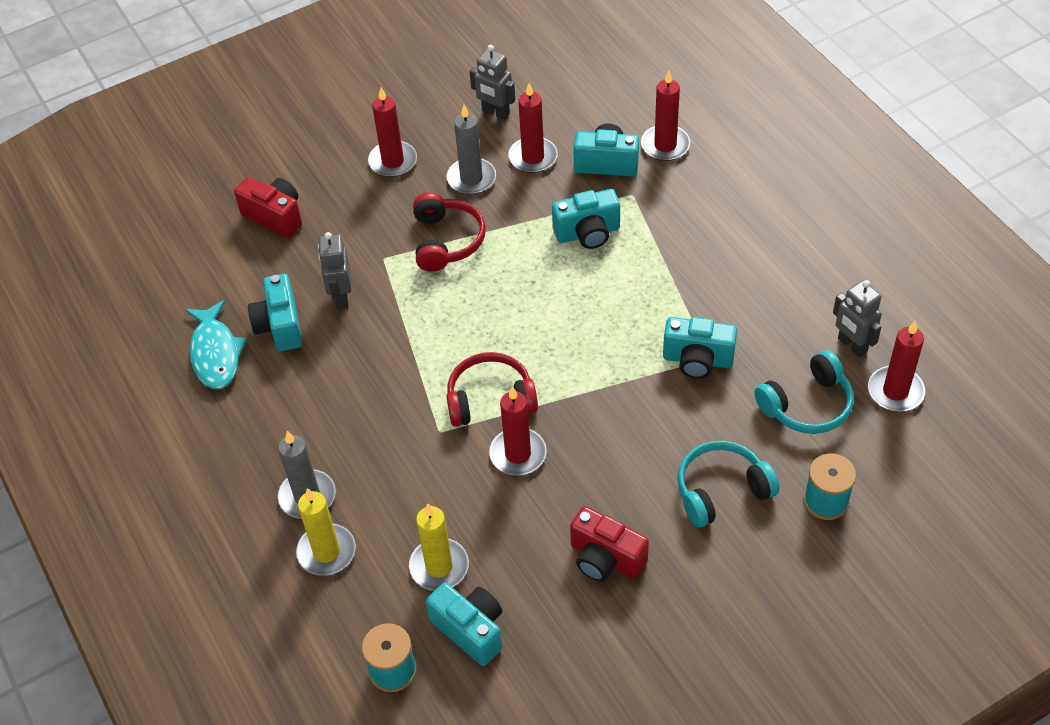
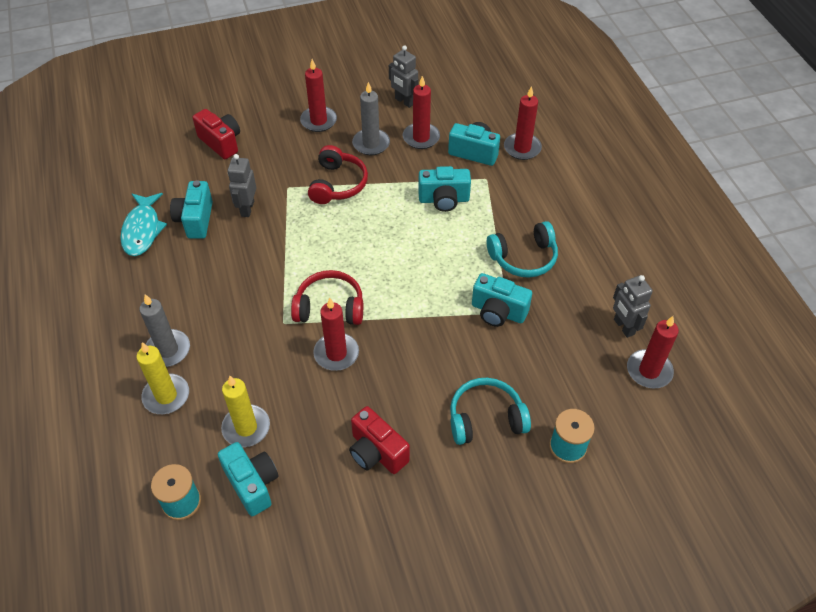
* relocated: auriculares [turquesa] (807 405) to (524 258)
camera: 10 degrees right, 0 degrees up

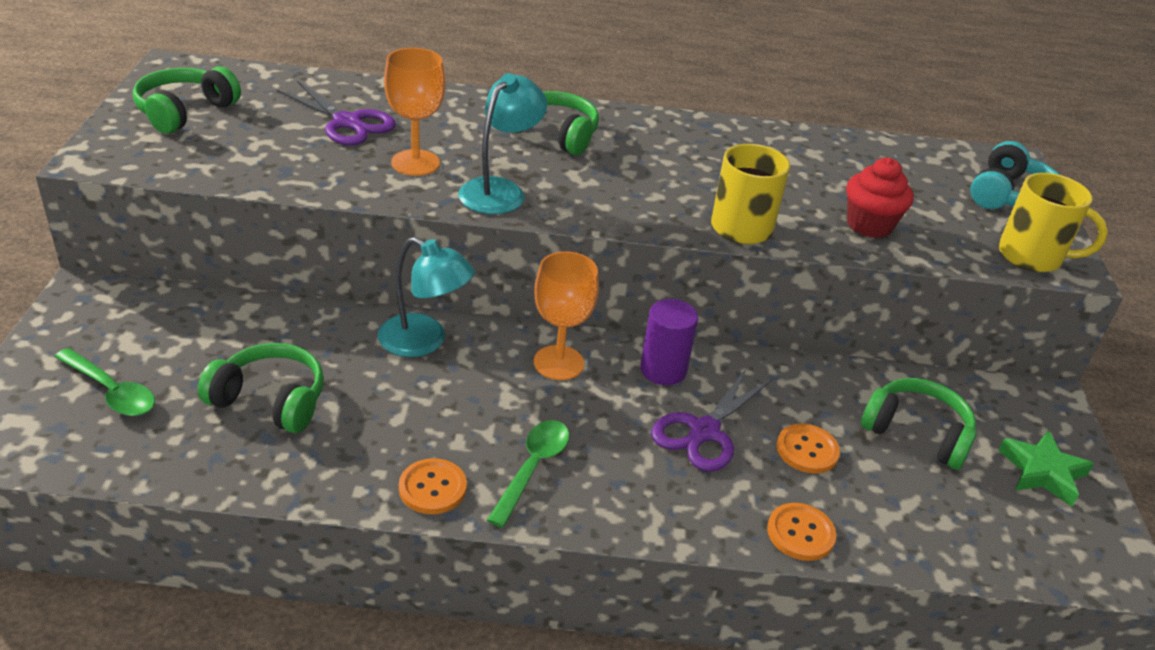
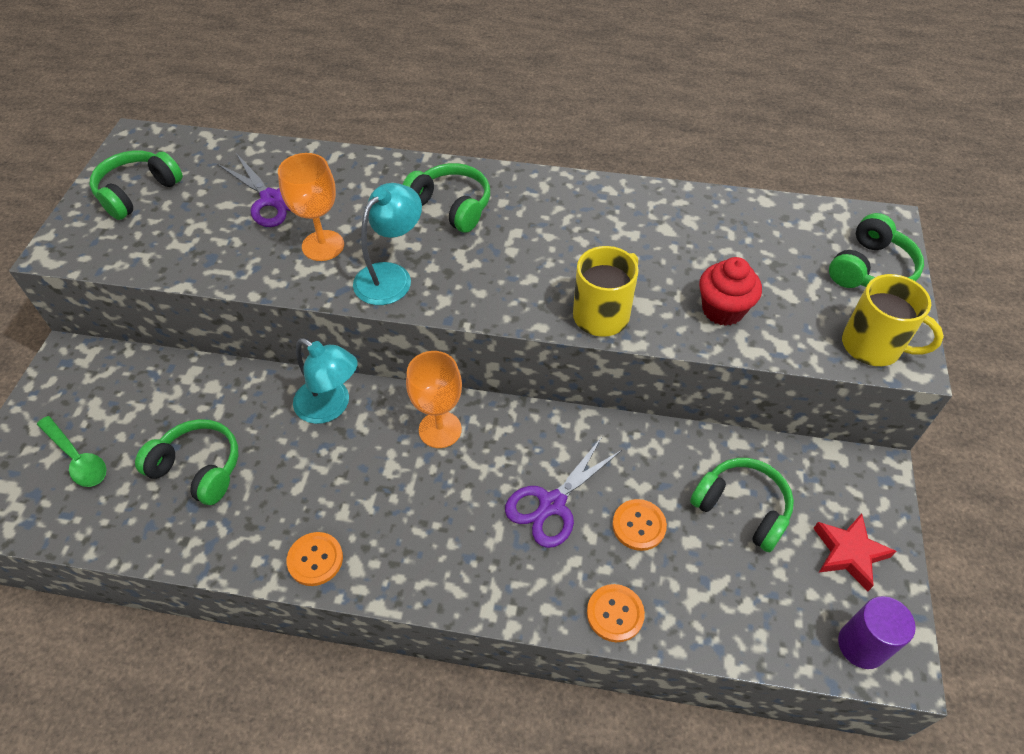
* missing: cuchara [verde] (532 468)
* relocated: cilindro [morado] (663 370) to (861 645)
* colour: auriculares [turquesa] (1009 196) to auriculares [verde] (870 269)
* colour: estrella [verde] (1042 472) to estrella [rojo] (849 553)
camera: 10 degrees right, 15 degrees up

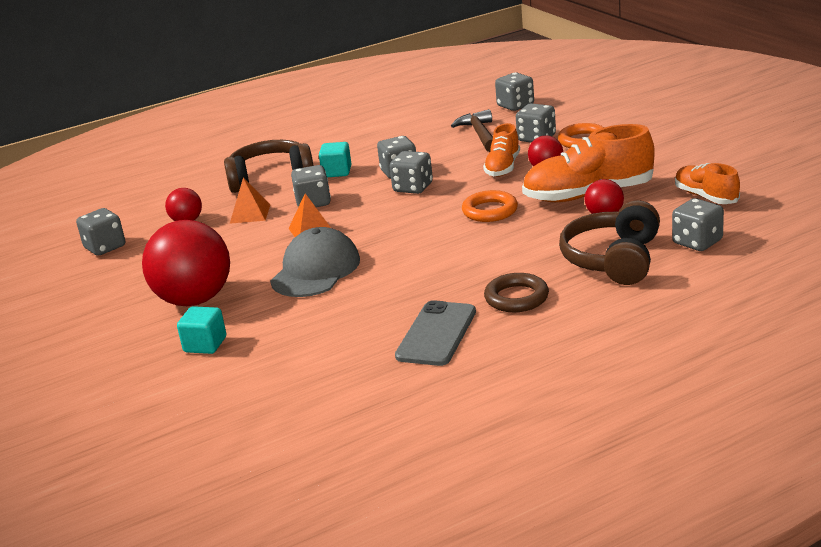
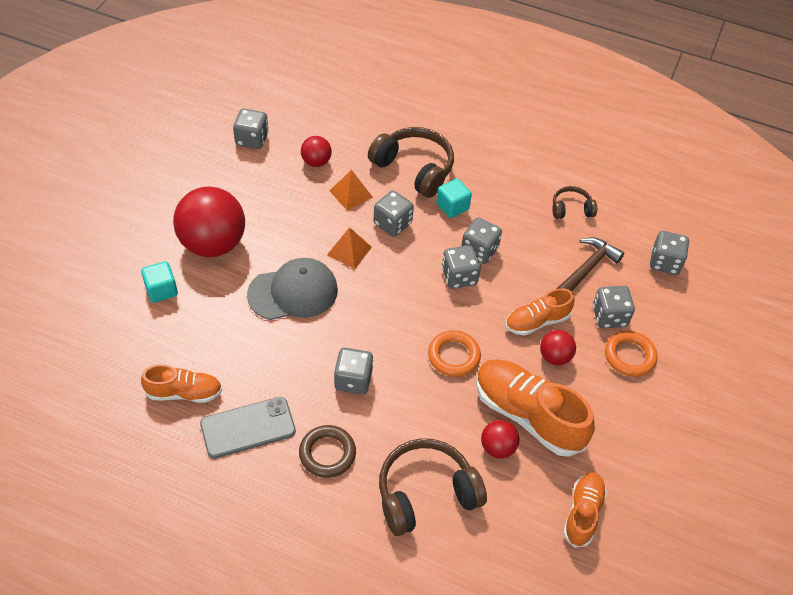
* appeared: zapato [naranja] (184 393)
* appeared: auriculares [marrón] (571 209)
* relocated: dado [gris] (697 242) to (353 380)
camera: 45 degrees right, 25 degrees up

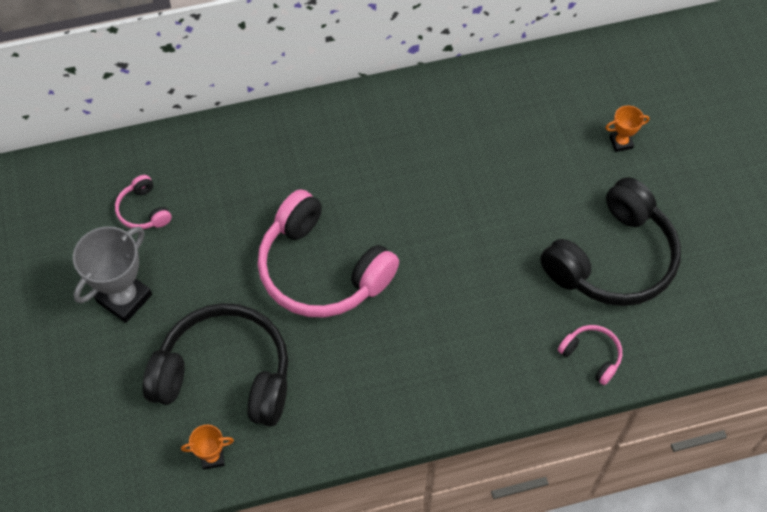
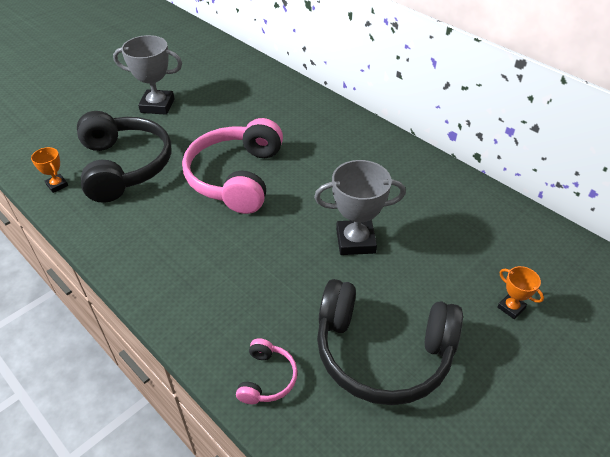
* missing: auriculares [rosa] (143 210)
* appeared: trofeo [gris] (355 241)
camera: 60 degrees right, 15 degrees down

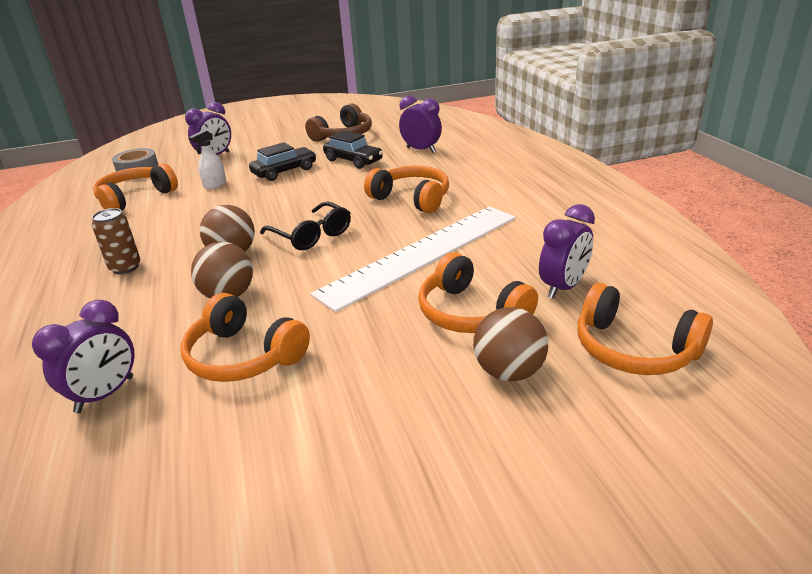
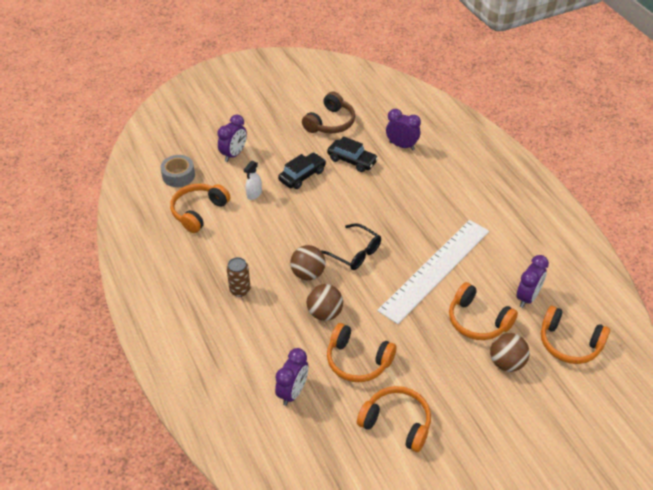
* relocated: auriculares [naranja] (411 199) to (396 423)
camera: 10 degrees left, 15 degrees up

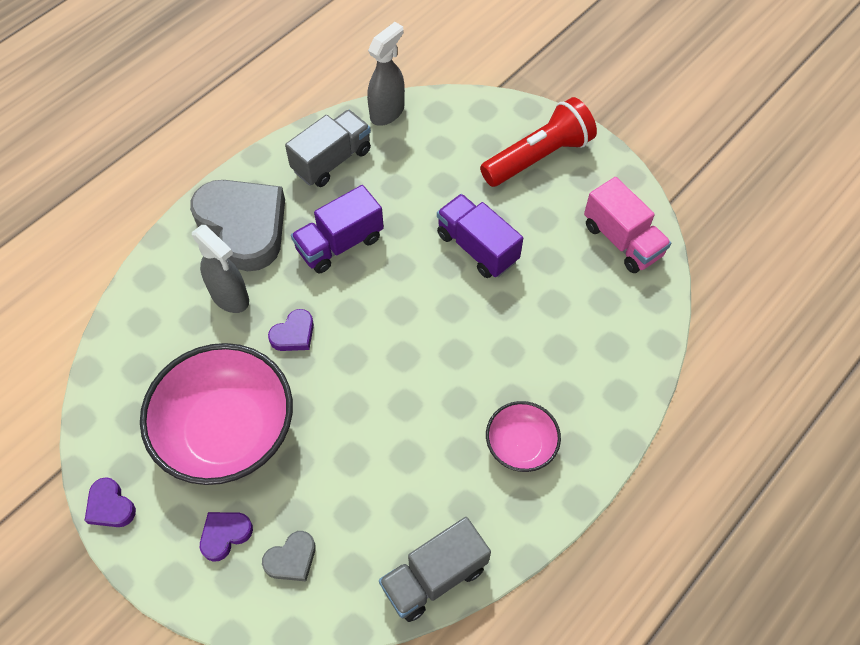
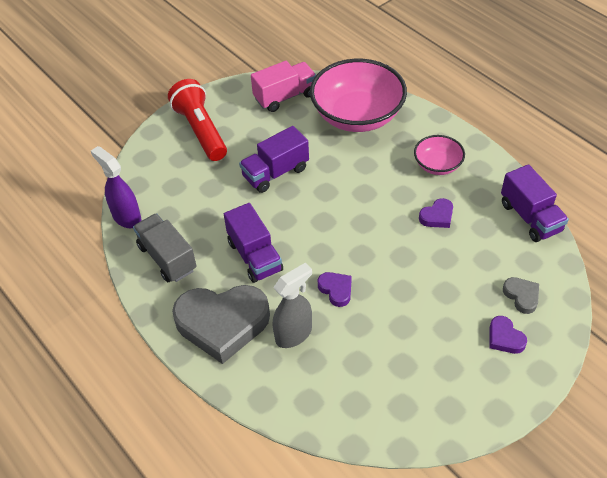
* relocated: corazón [morado] (110 506) to (437 216)
* relocated: cuenco [rosa] (227 431) to (357 115)
* colour: pulverizador [gris] (387 112) to pulverizador [morado] (126 217)
* colour: camión [gris] (434 577) to camión [morado] (530 217)
* spun: corazón [gris] (244 226) = (222 324) 150 degrees counterclockwise
camera: 80 degrees left, 10 degrees down

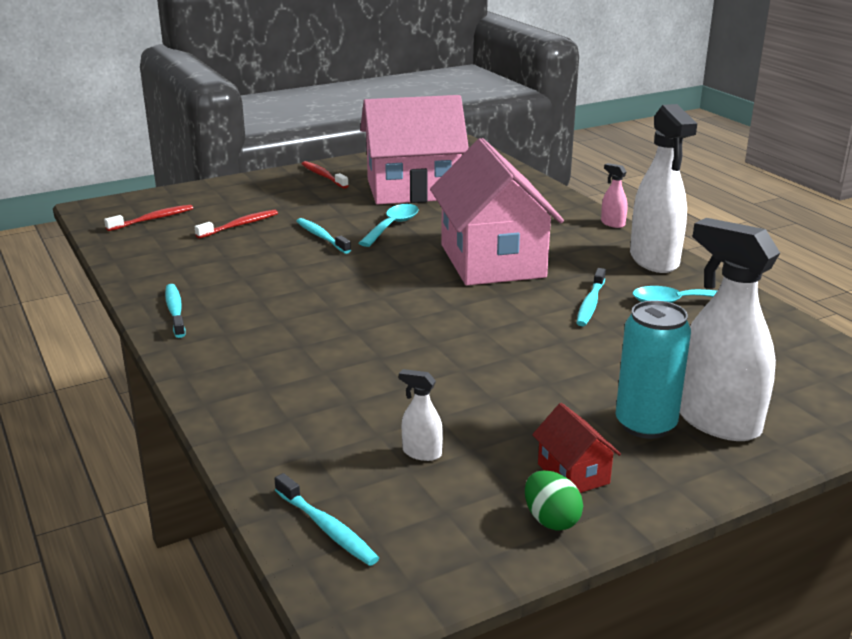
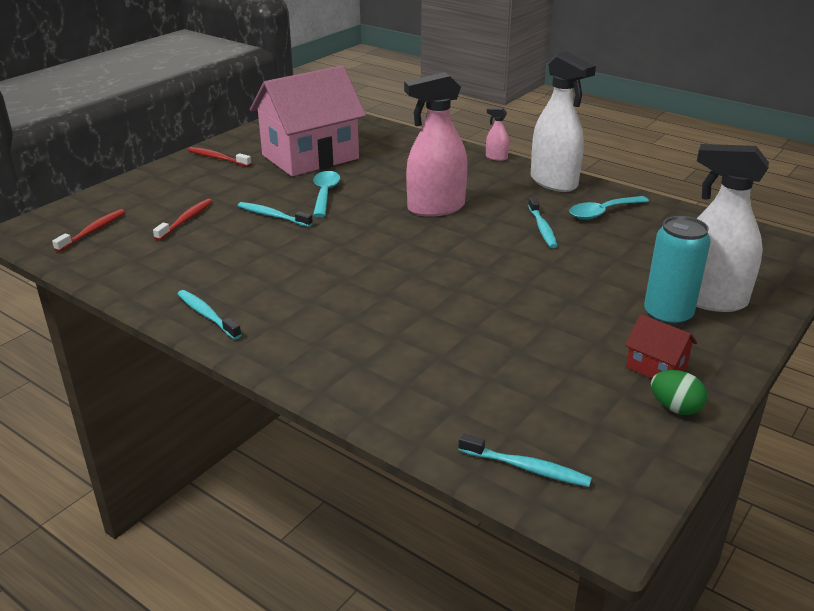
* missing: pulverizador [blanco] (421 453)
* exchanged: casa [rosa] (492 261) to pulverizador [rosa] (435 208)
camera: 25 degrees left, 5 degrees up

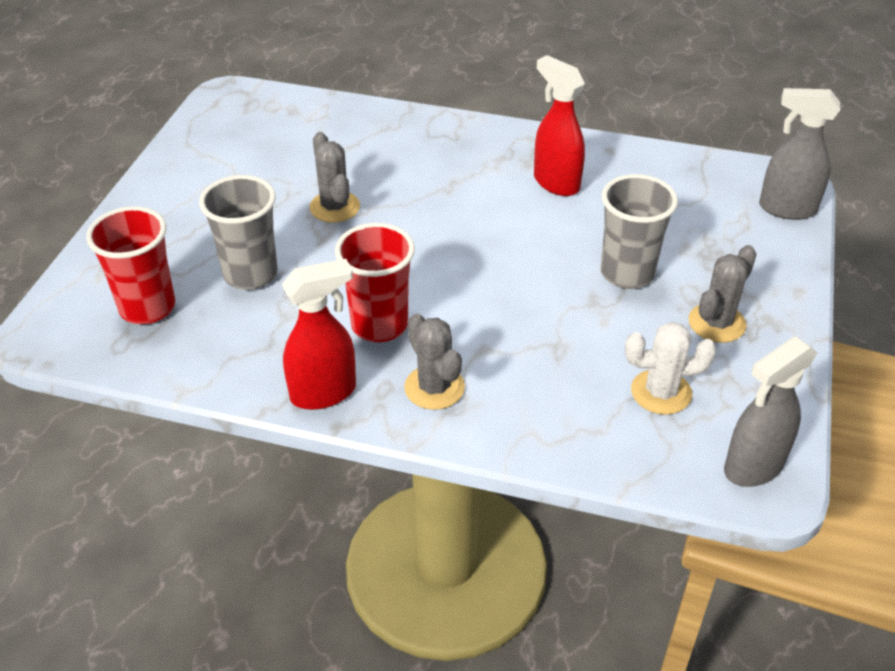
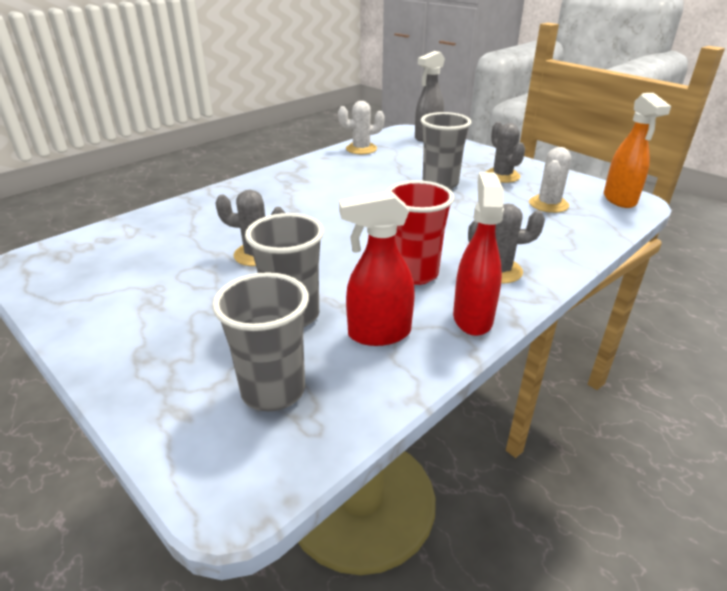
* appeared: cactus [blanco] (361 149)
* relocated: pulverizador [rojo] (556 182) to (378 334)
* colour: vaso [rojo] (147 307) to vaso [gris] (273 391)
* colour: pulverizador [gris] (753 467) to pulverizador [naranja] (619 200)
camera: 60 degrees left, 10 degrees down

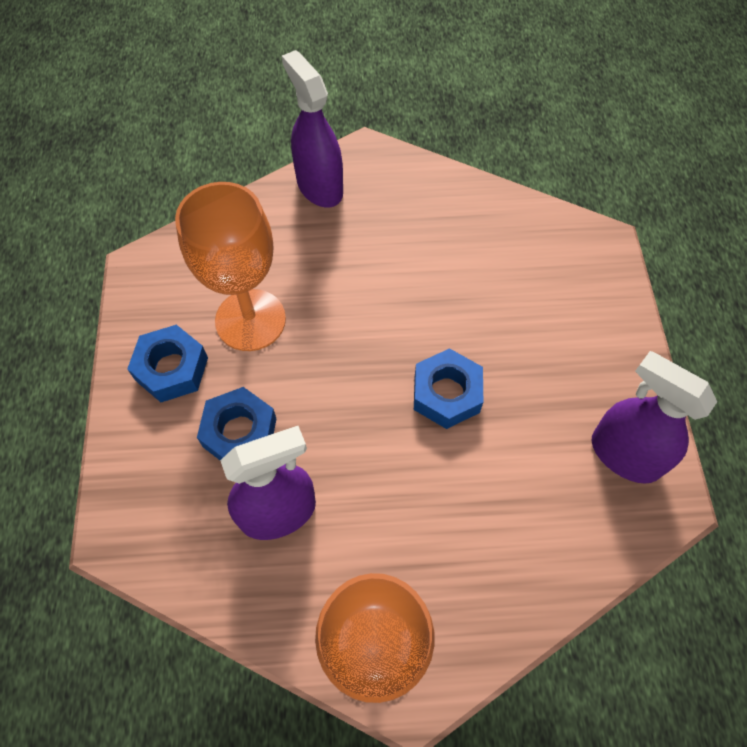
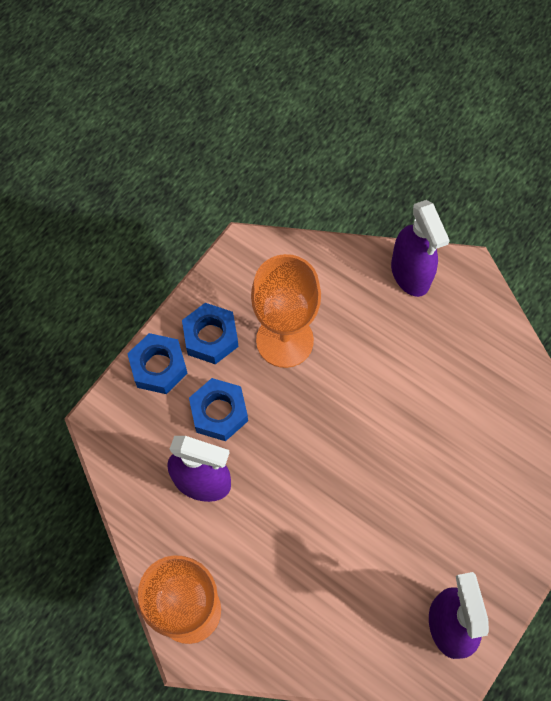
* relocated: tuerca [azul] (446 393) to (159 367)
* spun: pulverizador [morado] (319 186) = (410 274) 150 degrees clockwise
camera: 40 degrees right, 5 degrees up

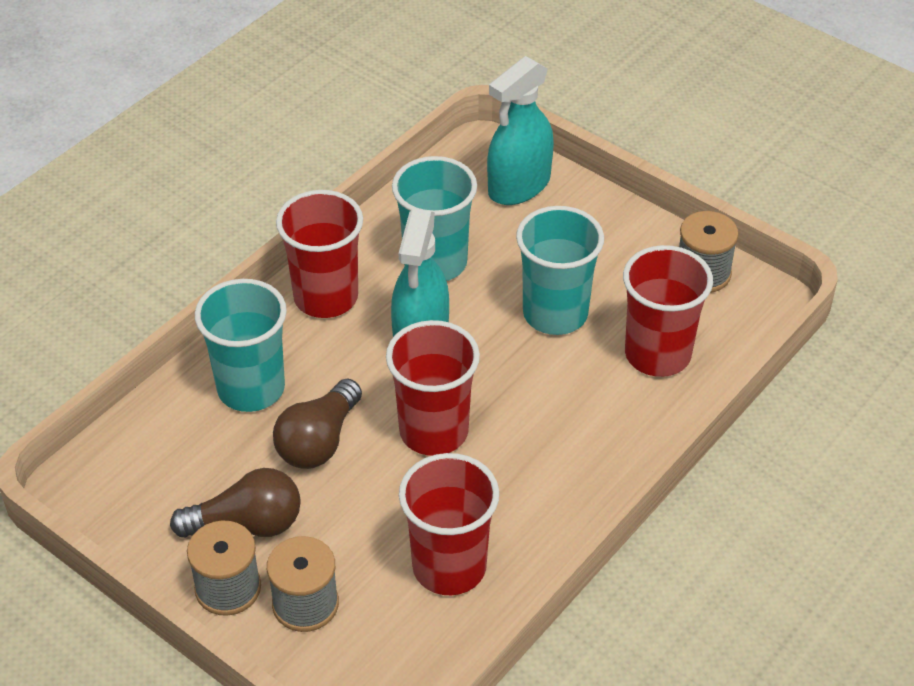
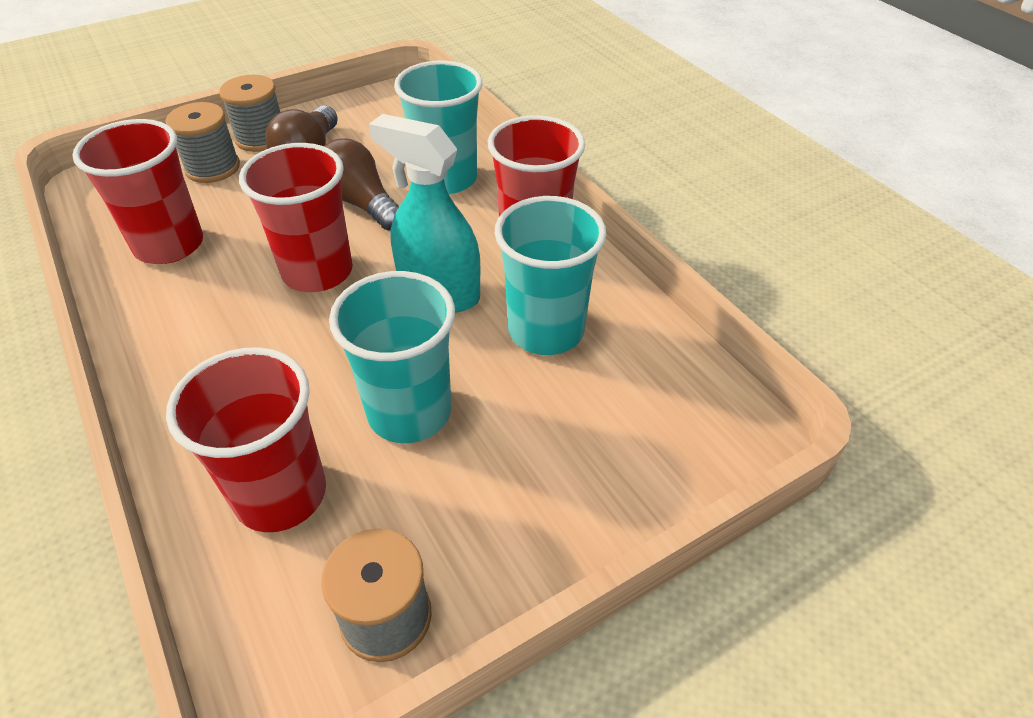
* missing: pulverizador [turquesa] (519 186)
camera: 110 degrees right, 0 degrees up

